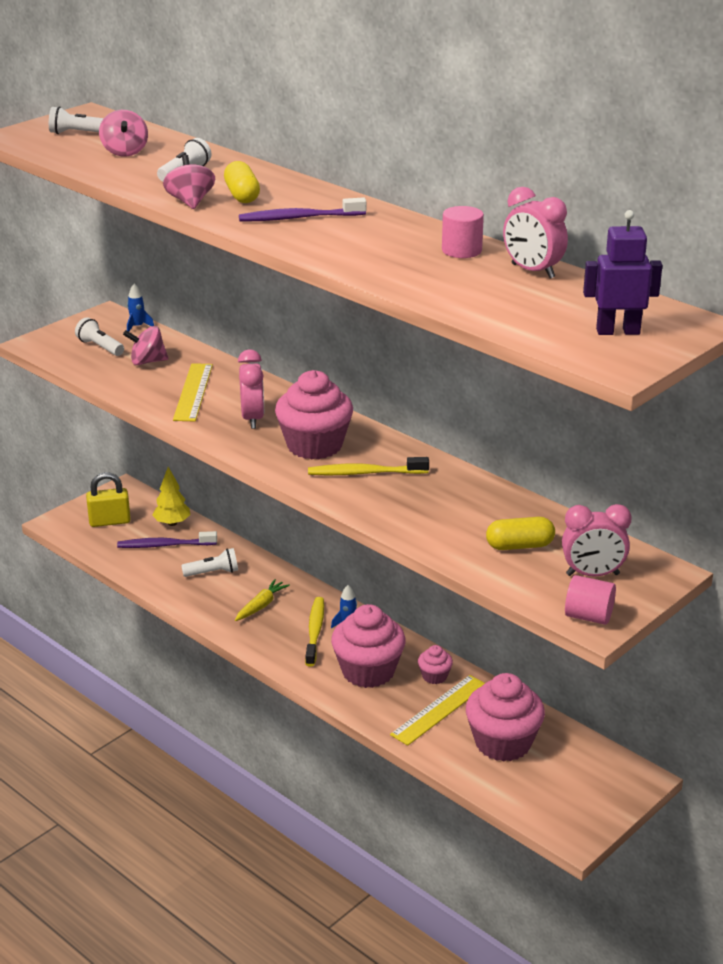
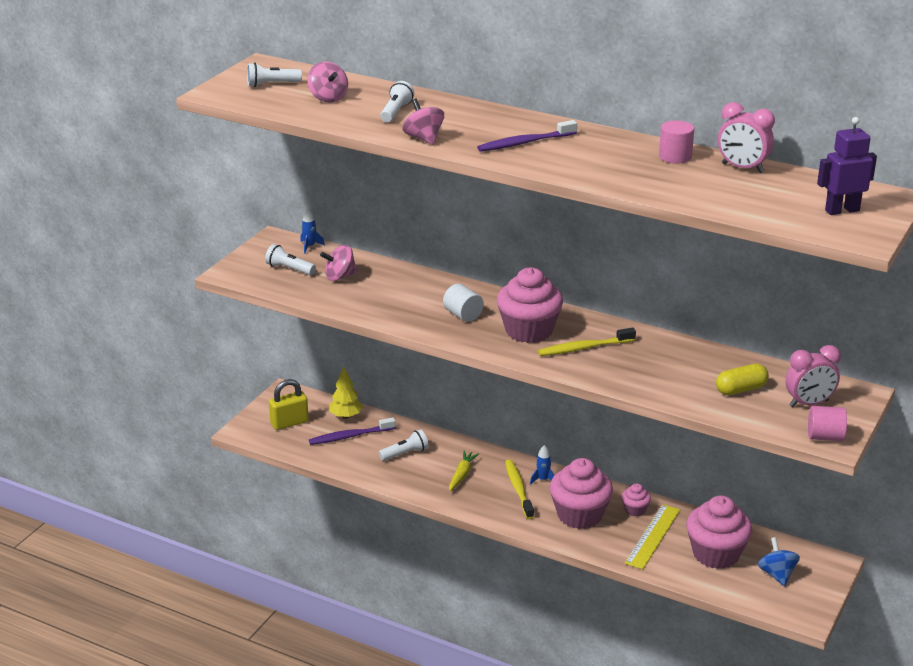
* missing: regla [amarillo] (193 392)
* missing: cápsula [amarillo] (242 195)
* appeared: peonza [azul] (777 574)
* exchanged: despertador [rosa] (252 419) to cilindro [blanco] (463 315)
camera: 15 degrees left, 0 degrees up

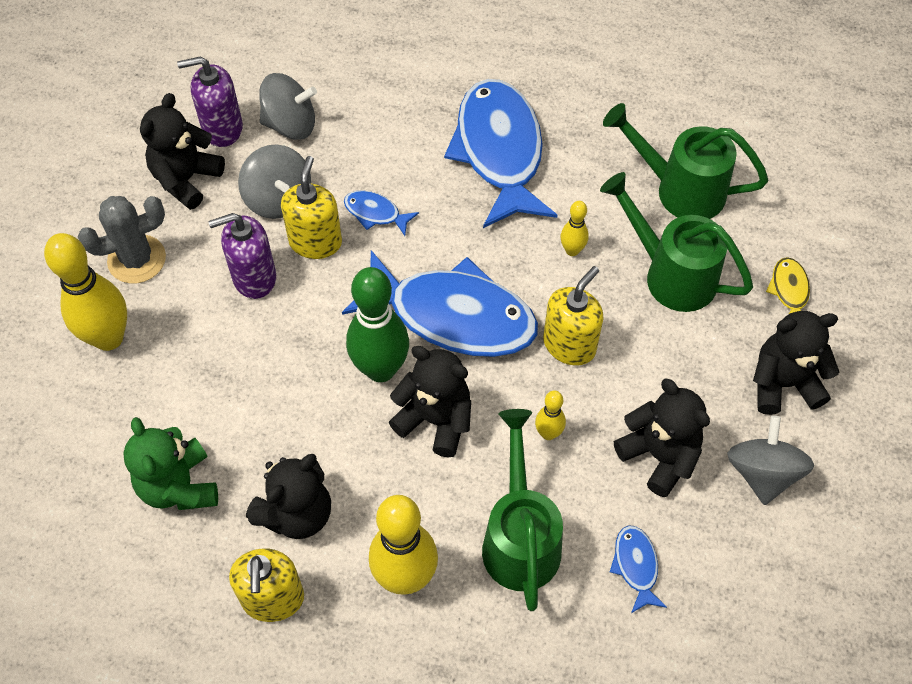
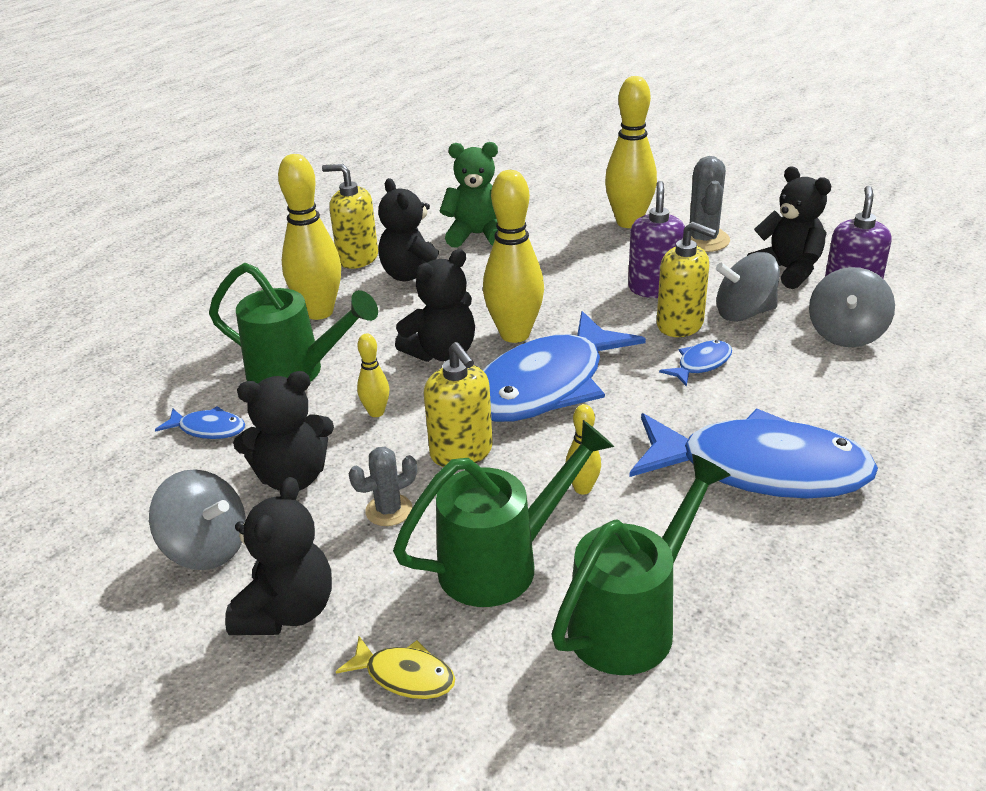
* appeared: cactus [gris] (389 510)
* colour: bolo [verde] (380 369) to bolo [amarillo] (515 334)
camera: 115 degrees right, 25 degrees down

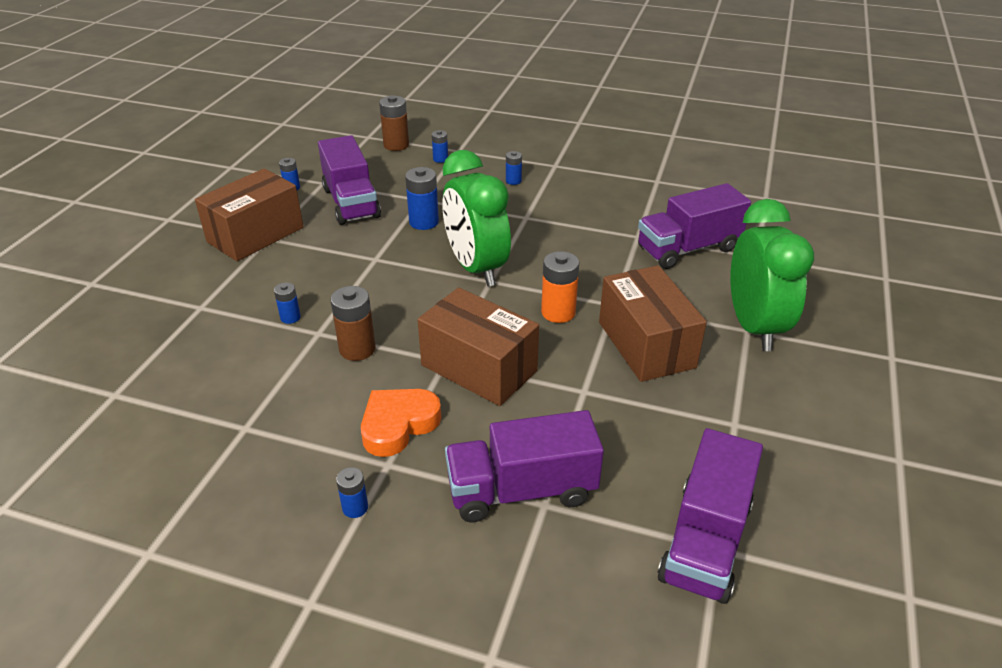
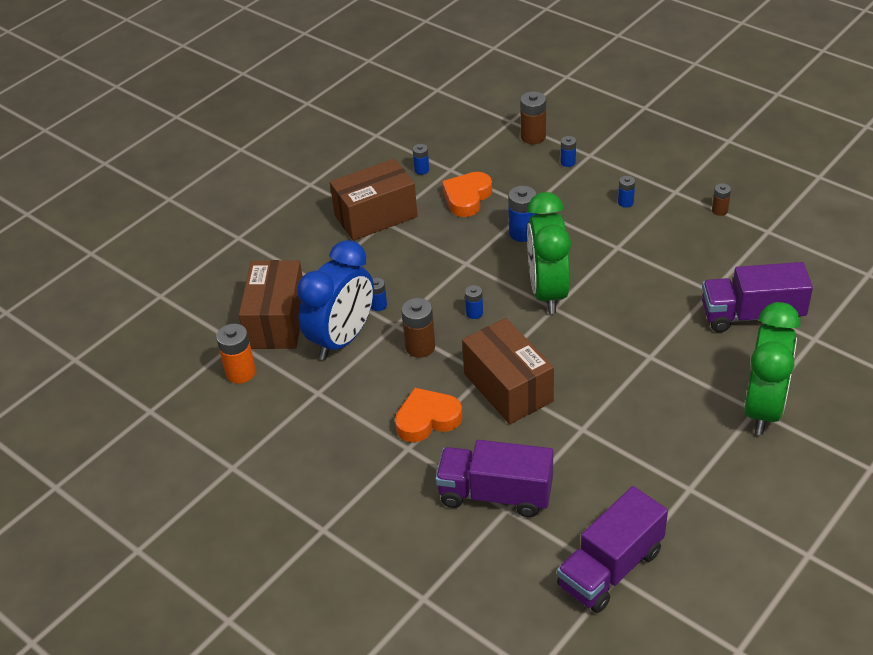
* appeared: despertador [azul] (342 339)
* appeared: pila [marrón] (719 211)
* relocated: pila [azul] (355 508) to (474 313)
* relocated: pila [naranja] (558 312) to (241 372)
* relocated: caja [marrón] (646 344) to (276 321)
* exchanged: camión [morado] (351 203) to corazón [naranja] (467 198)
camera: 25 degrees right, 5 degrees up

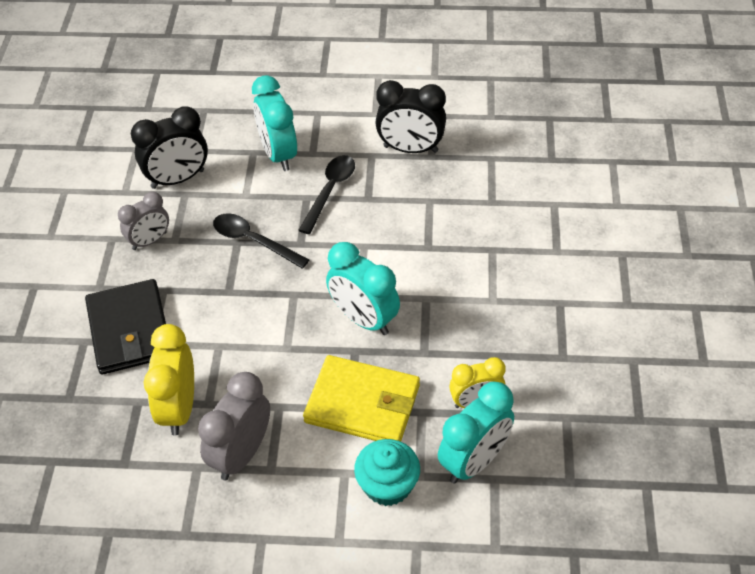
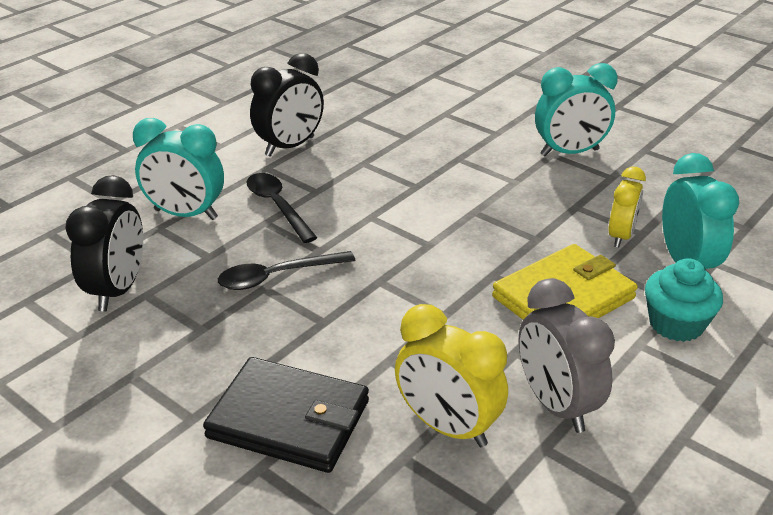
* missing: despertador [gris] (149 241)
* relocated: despertador [turquesa] (363 319) to (569 153)
camera: 55 degrees left, 15 degrees down

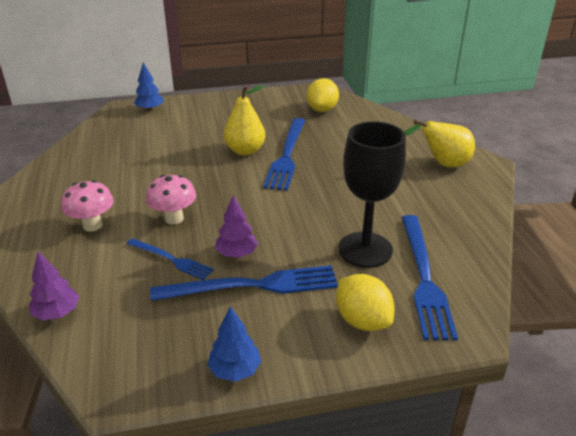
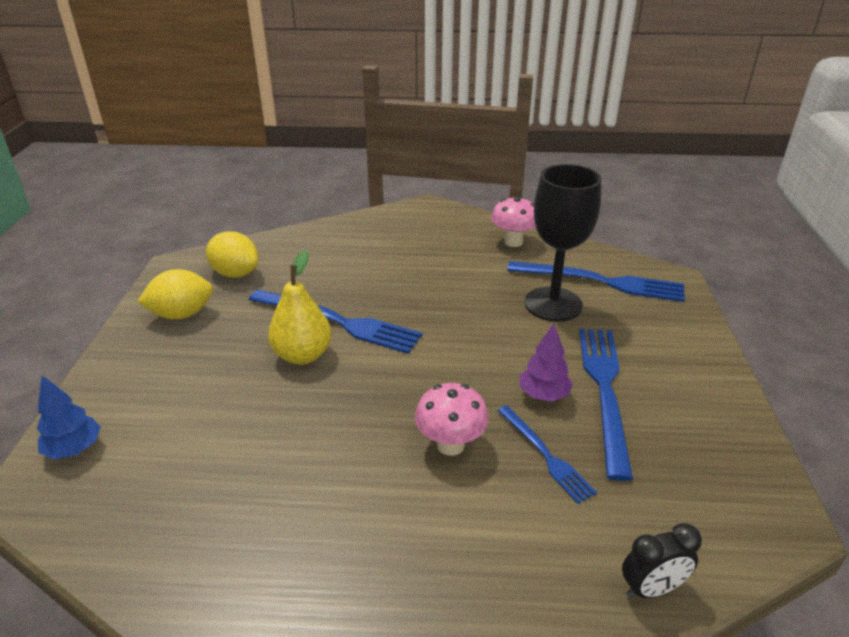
* missing: árbol [azul] (235 370)
* missing: pera [amarillo] (442 164)
* relocated: seta [rosa] (92 225) to (513 242)
* relocated: limón [amarillo] (362 320) to (182 314)
* exchanged: árbol [morado] (57 313) to despertador [negro] (651 589)
* spun: tenedor [azul] (171 259) = (545 455) 105 degrees clockwise
camera: 75 degrees left, 0 degrees up

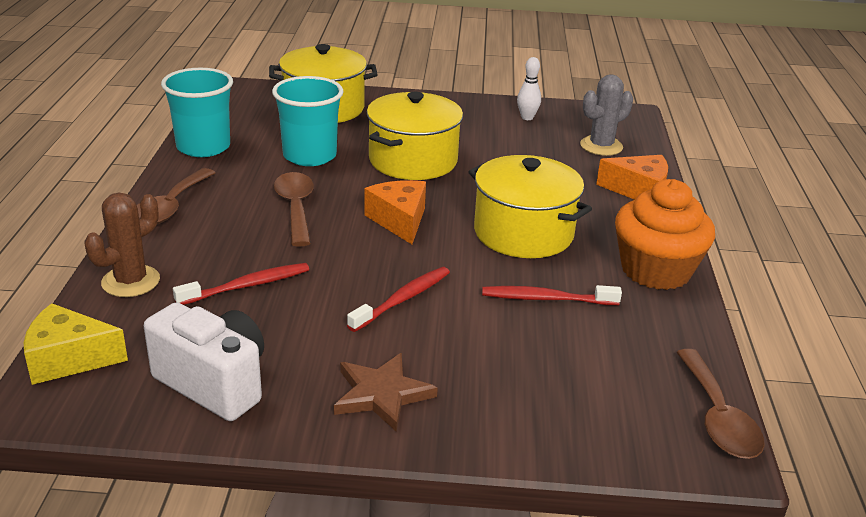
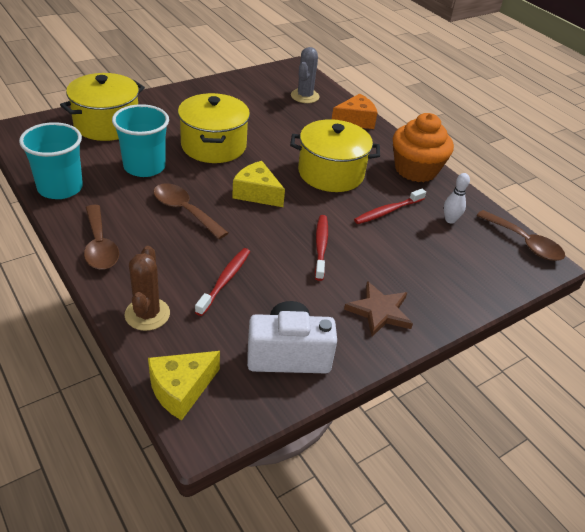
* relocated: bolo [blanco] (527 117) to (450 220)
* colour: queso [naranja] (399 220) to queso [amarillo] (257 193)
camera: 40 degrees left, 10 degrees up

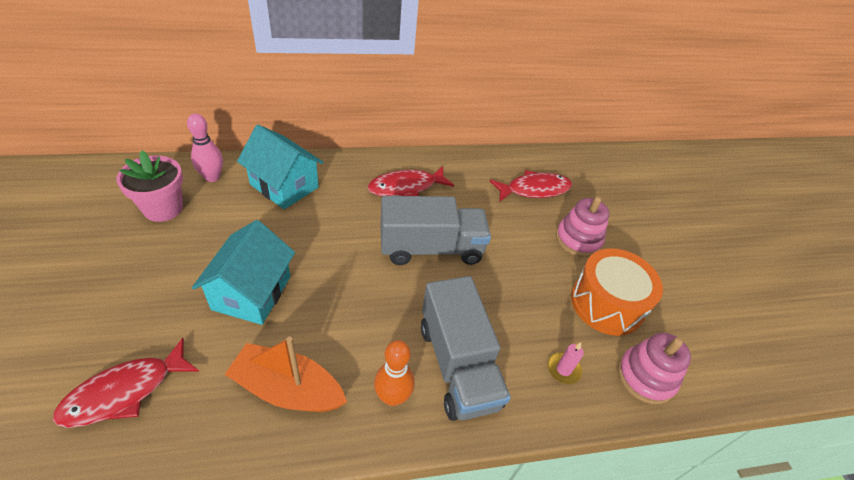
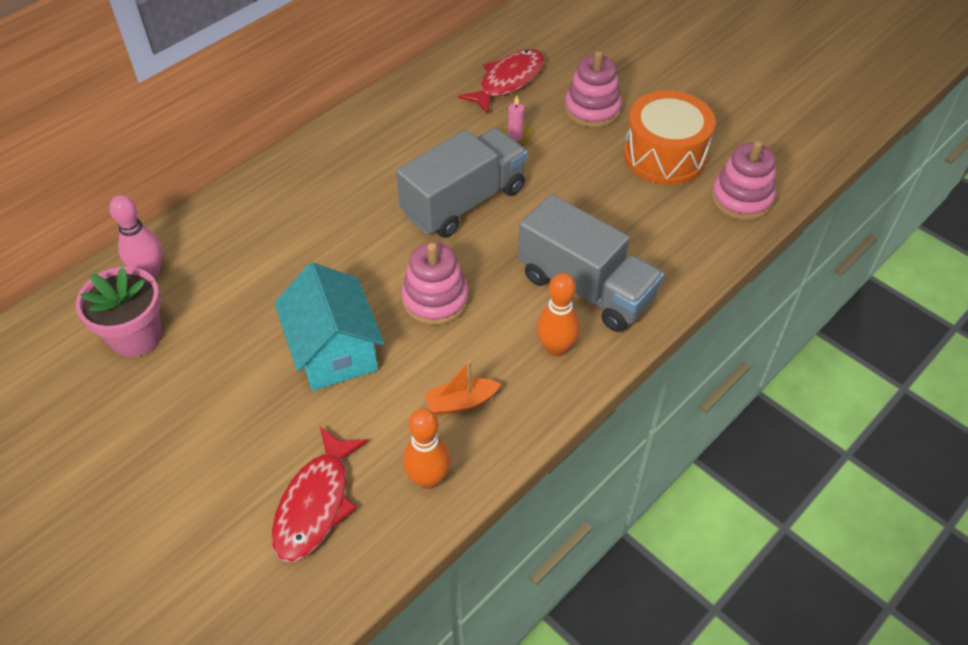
* missing: casa [turquesa] (284 186)
* missing: pez [rojo] (406 187)
* appeared: juguete apilable [rosa] (435 299)
* appeared: bolo [naranja] (428 478)
* relocated: vela [rosa] (563 369) to (515 137)
* size: barco [naranja] (288 389) = (461 402) x0.56
camera: 30 degrees left, 5 degrees up

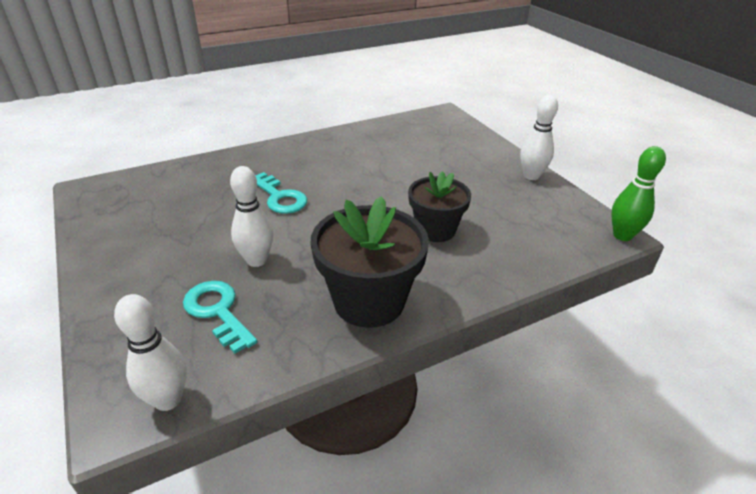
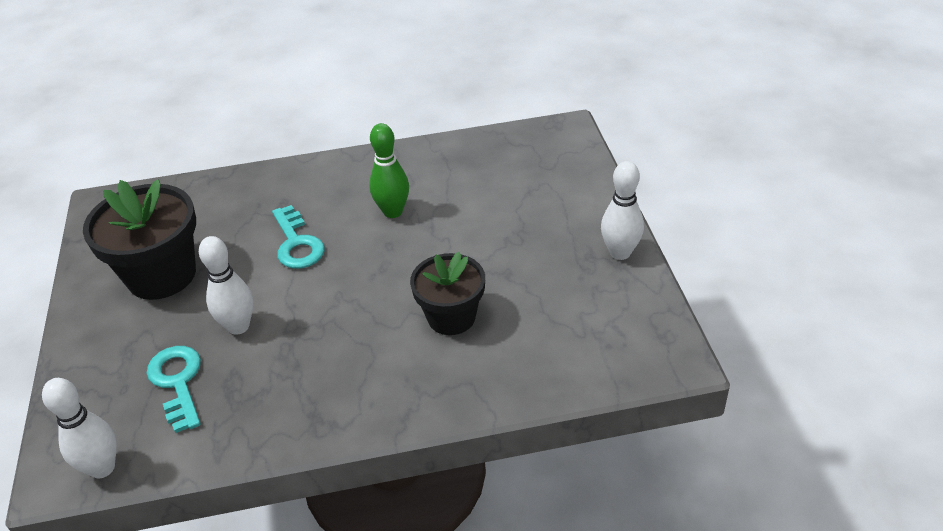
* relocated: maceta [negro] (369 301) to (161 275)
* relocated: bolo [verde] (622 235) to (393 212)
camera: 20 degrees right, 5 degrees up

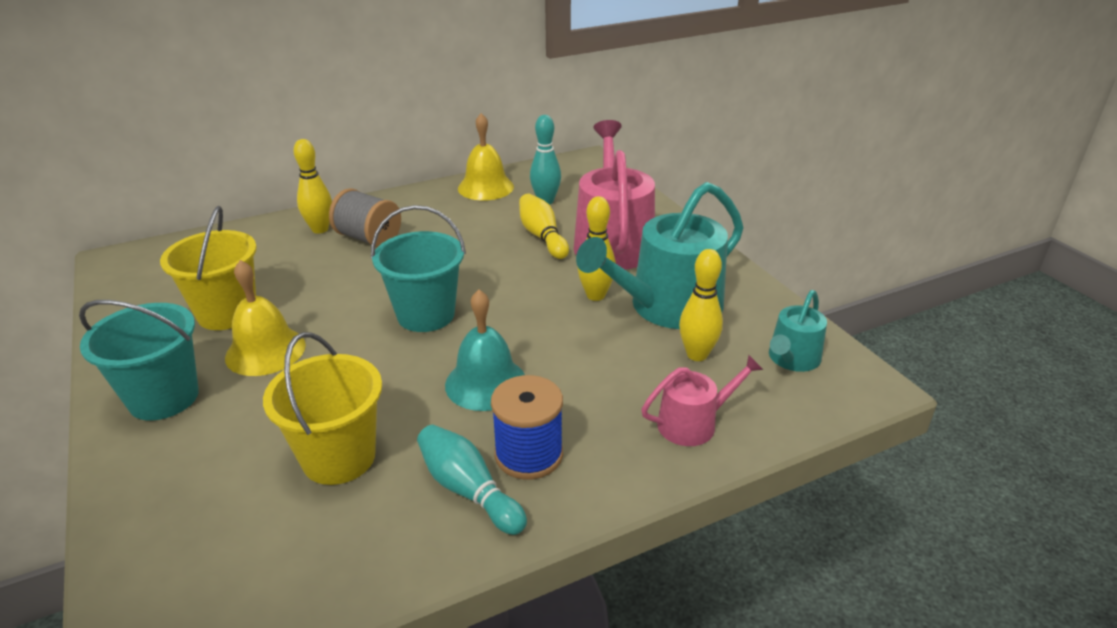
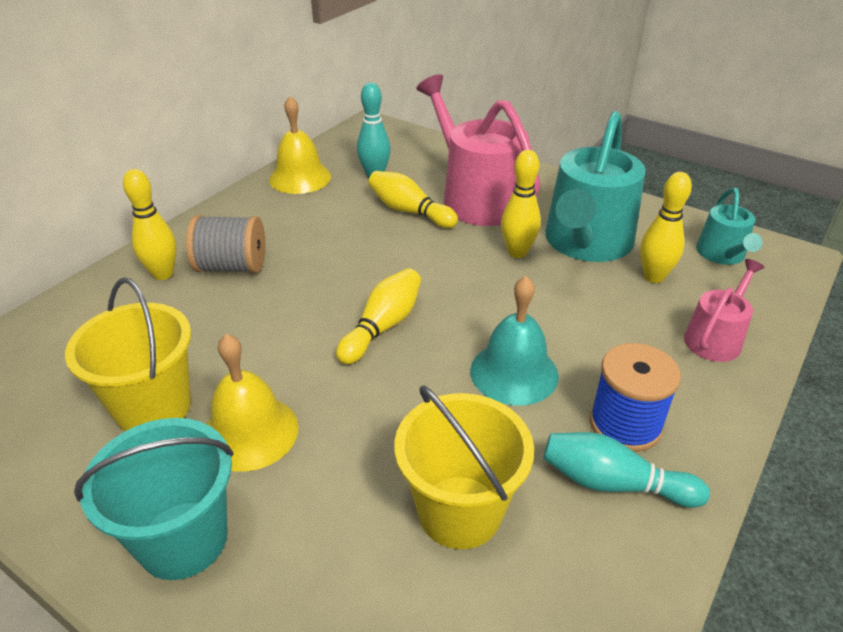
* exchanged: balde [turquesa] (426 315) to bolo [amarillo] (382 327)
camera: 30 degrees left, 5 degrees up

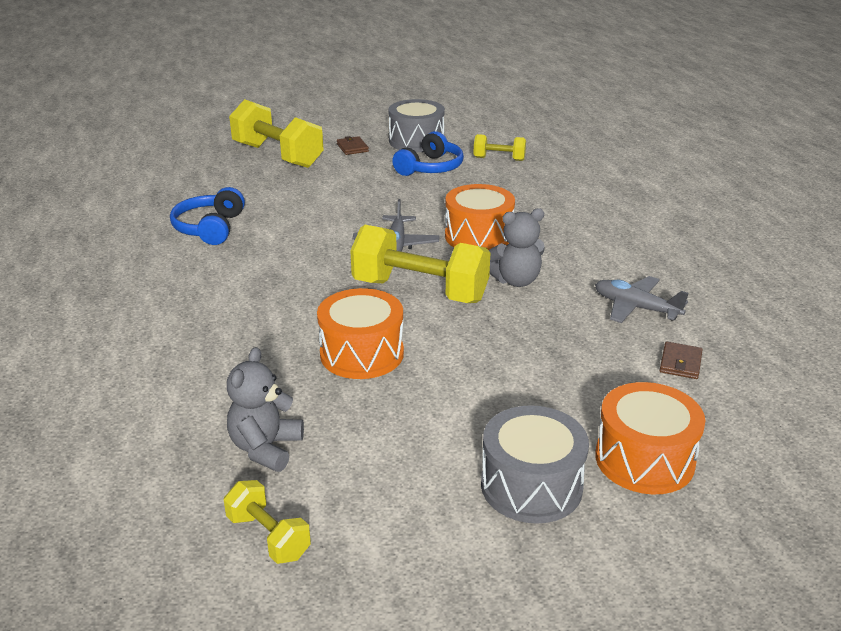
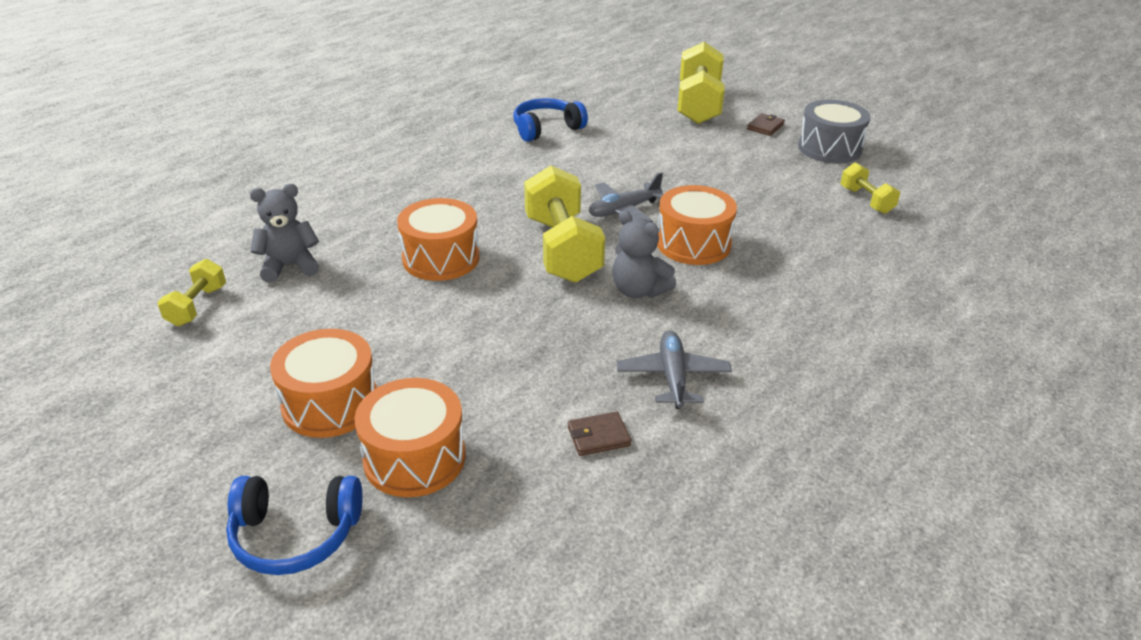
* relocated: auriculares [azul] (430 168) to (295 534)
* colour: tambor [gris] (531 486) to tambor [naranja] (330 403)
camera: 55 degrees right, 5 degrees up

